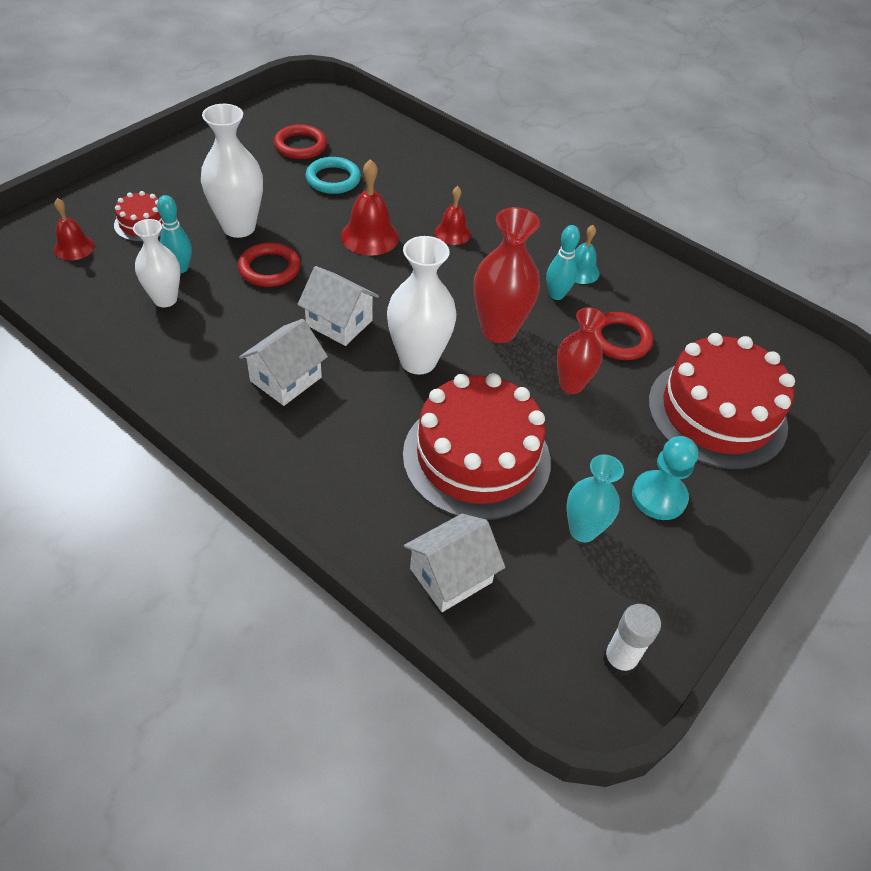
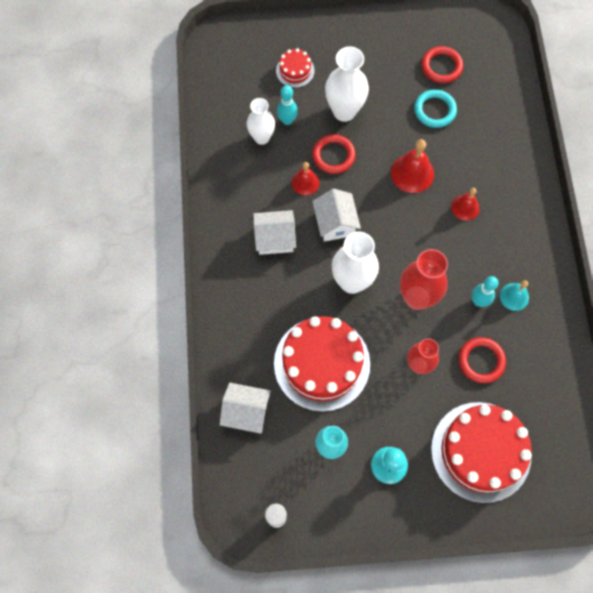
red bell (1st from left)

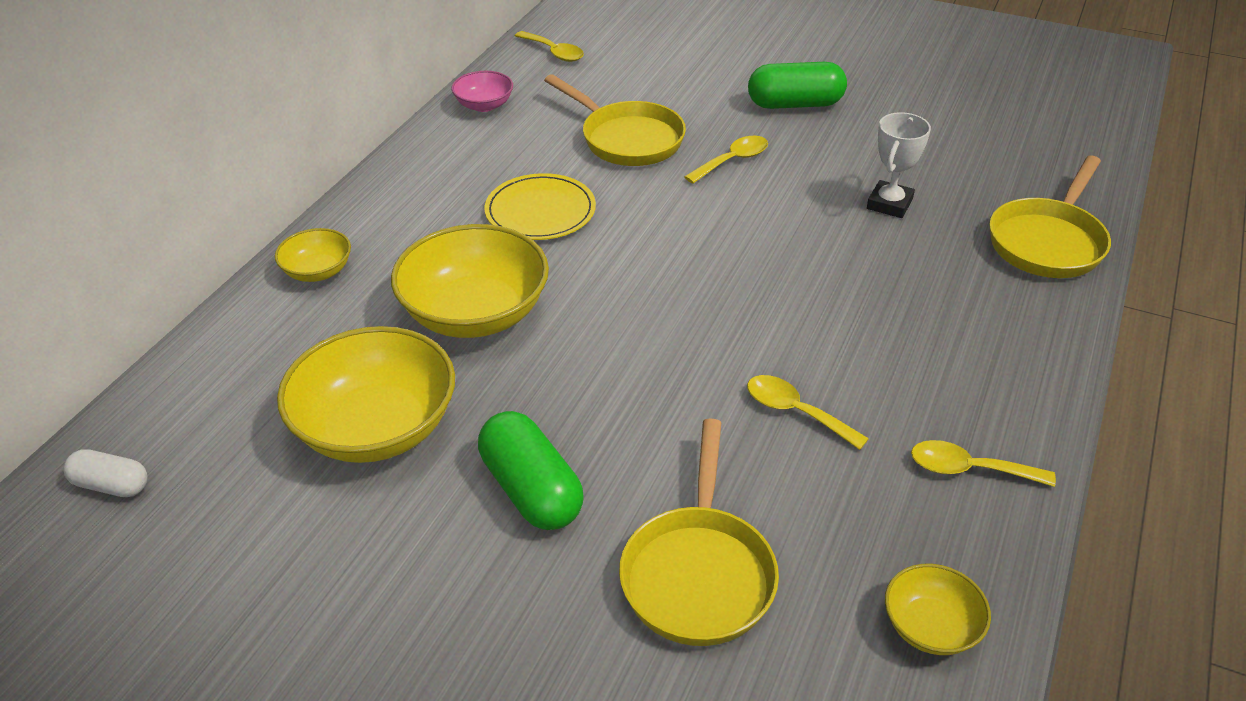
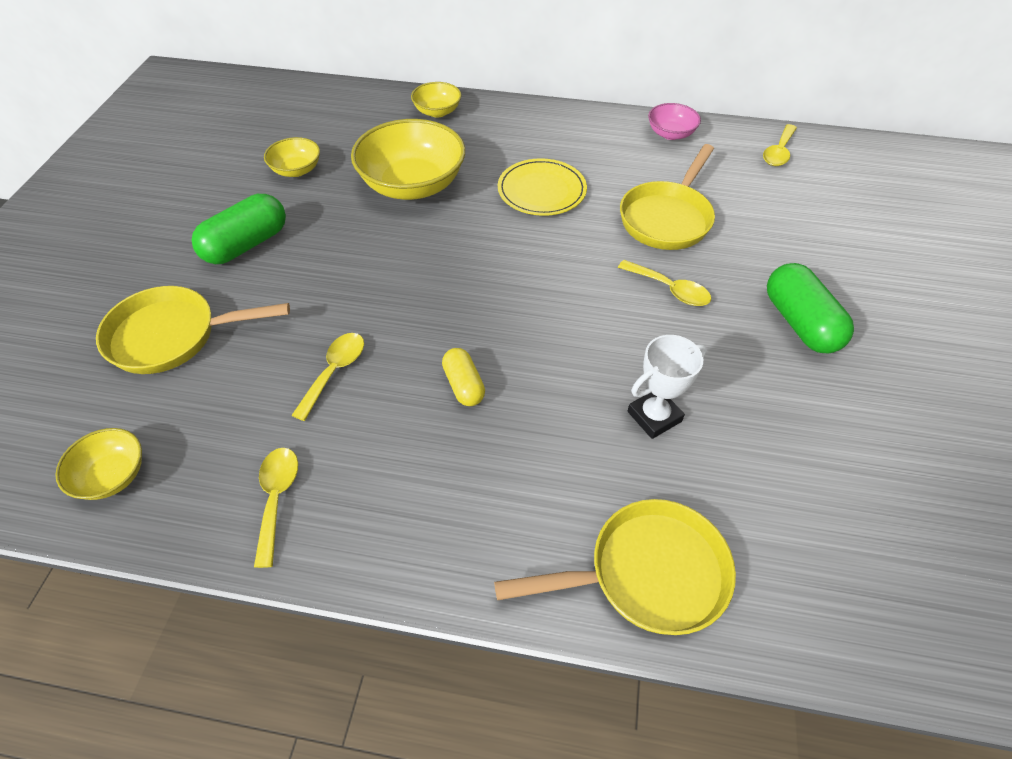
white capsule
yellow capsule
white trophy
yellow pan (2nd from left)
yellow bowl (2nd from left)

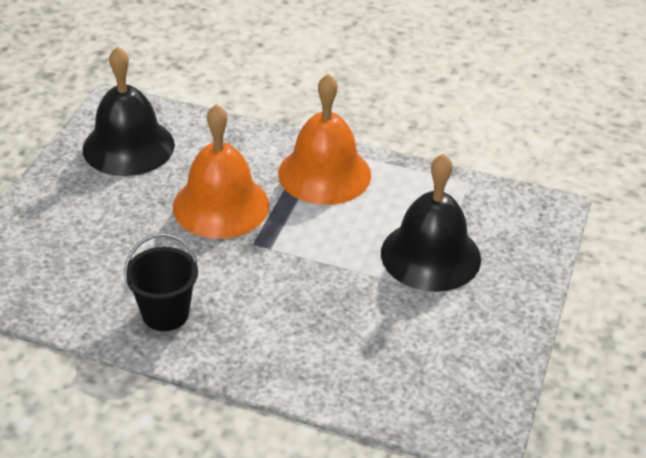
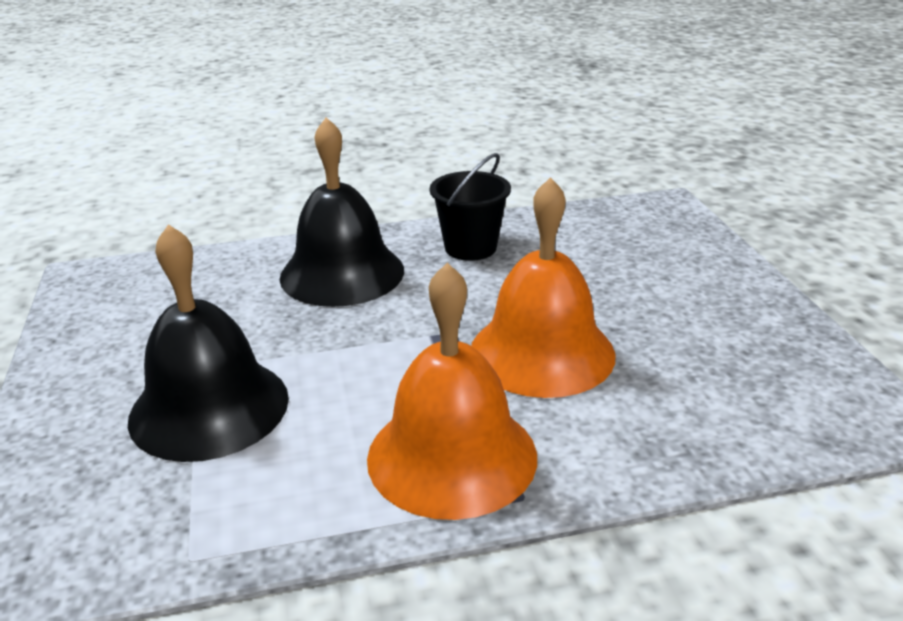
black bell (2nd from left)

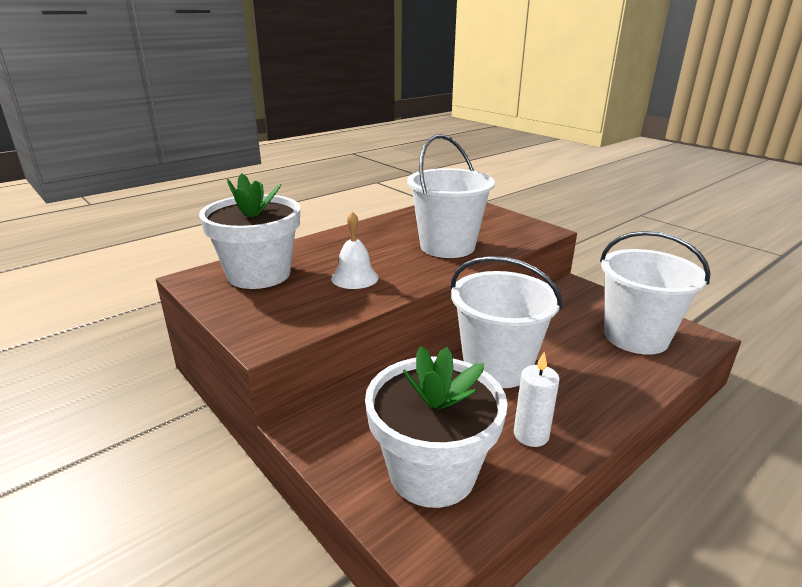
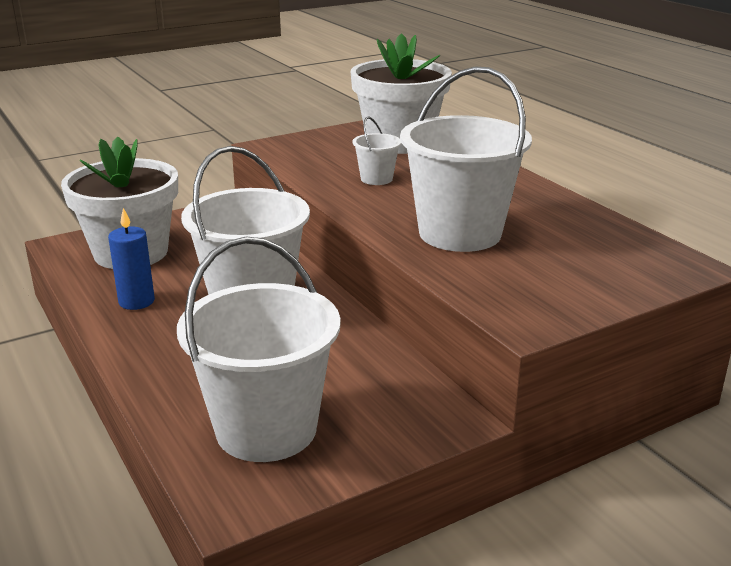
white bucket (3rd from left)
blue candle

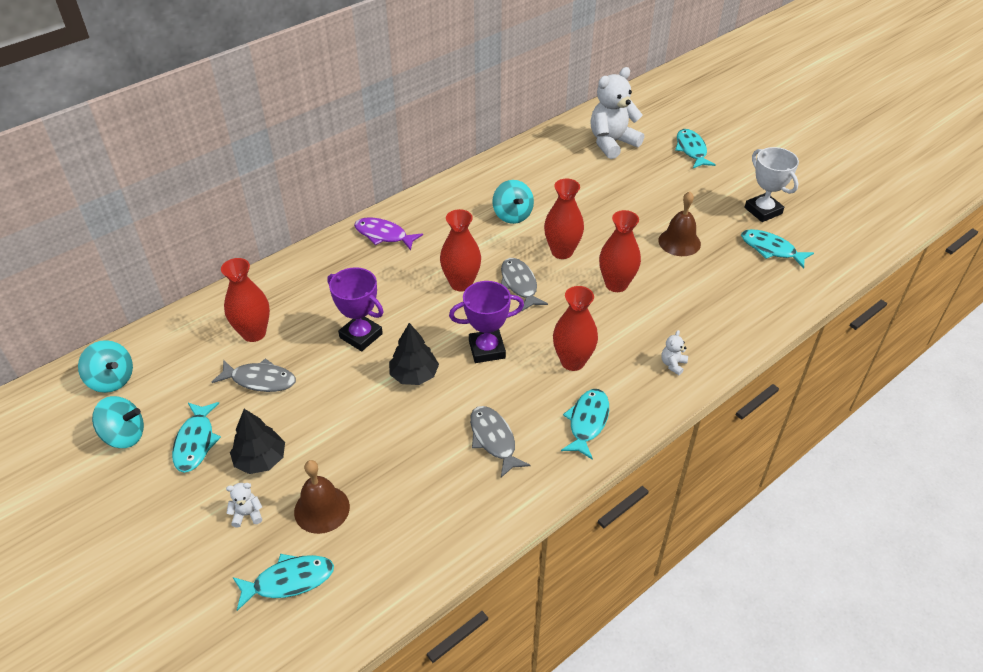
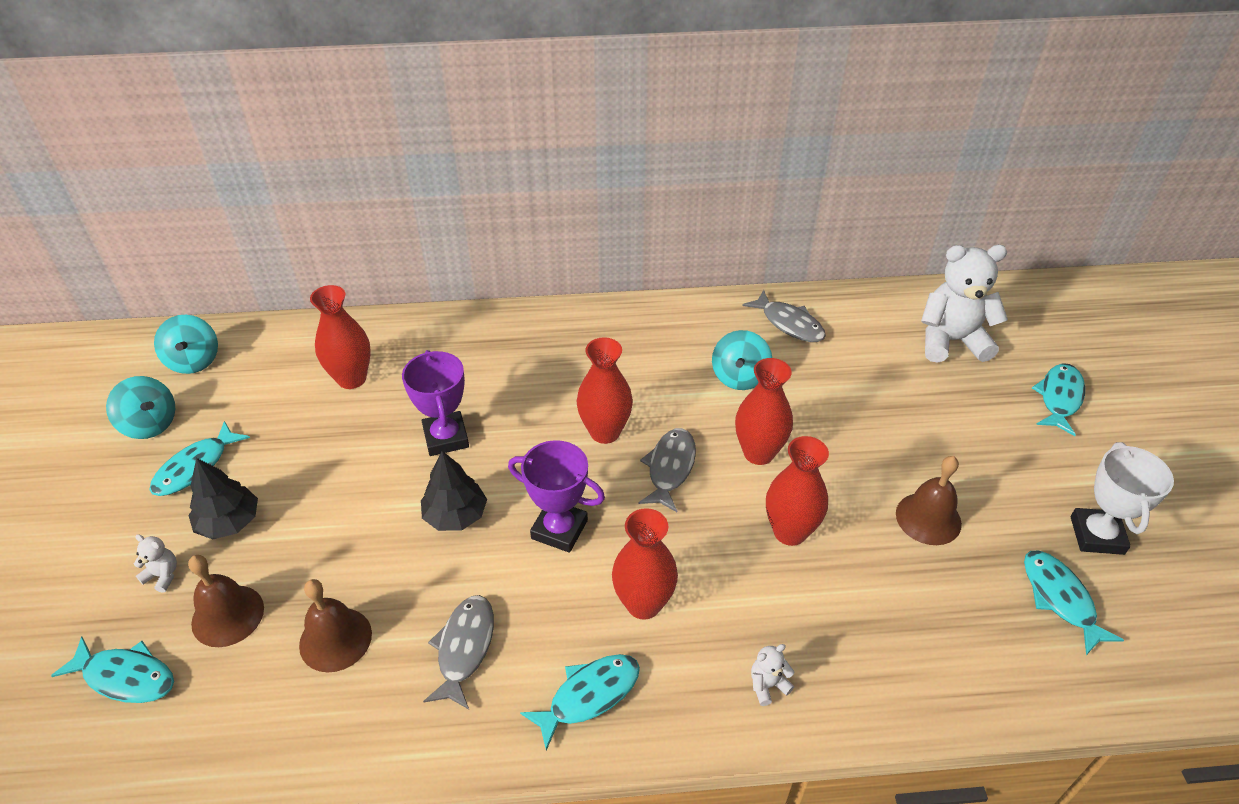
purple fish
brown bell (2nd from left)
grey fish (3rd from left)

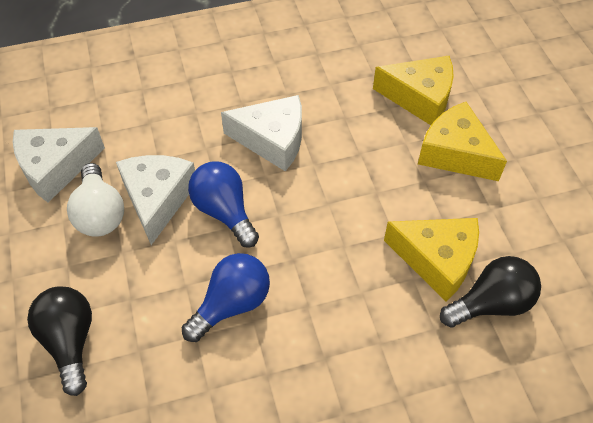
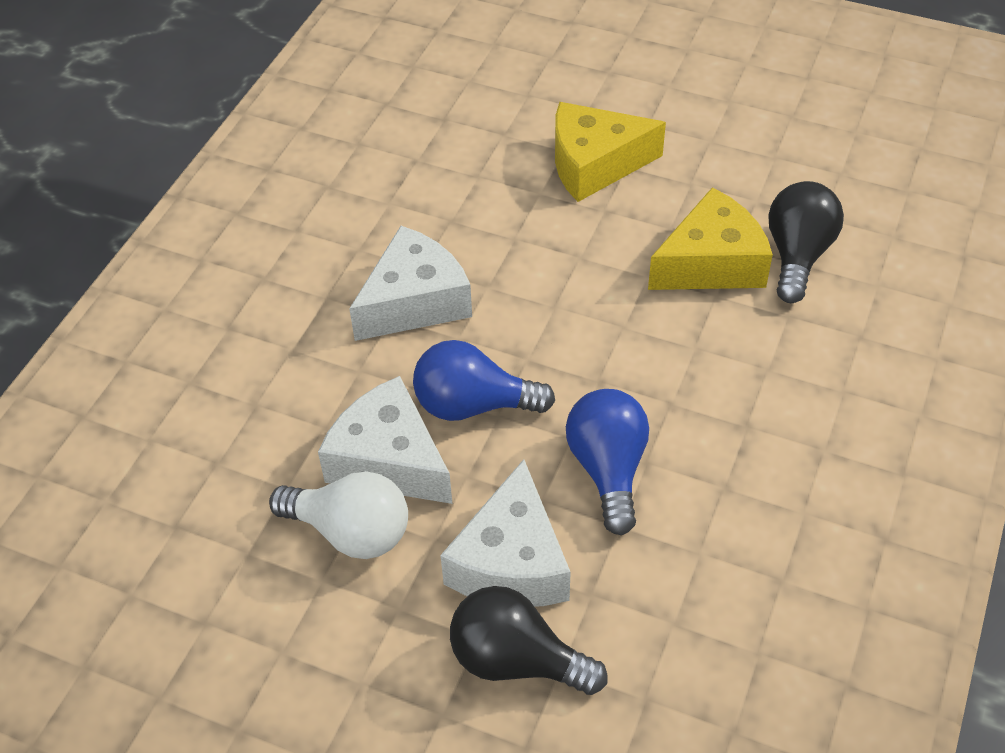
yellow cheese (1st from left in the first image)
white cheese (3rd from left)

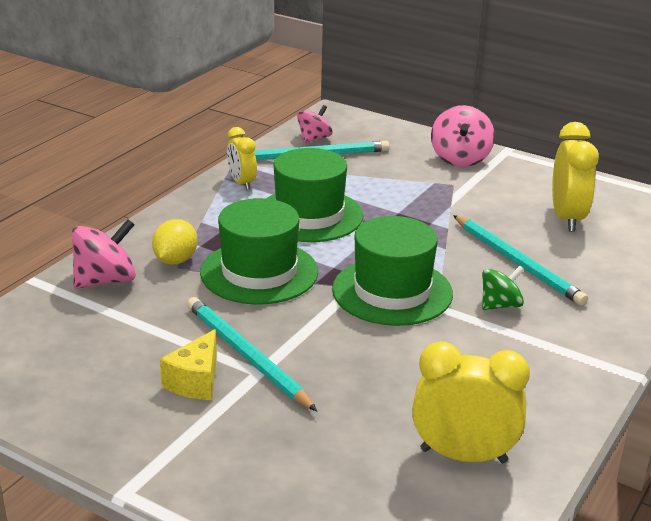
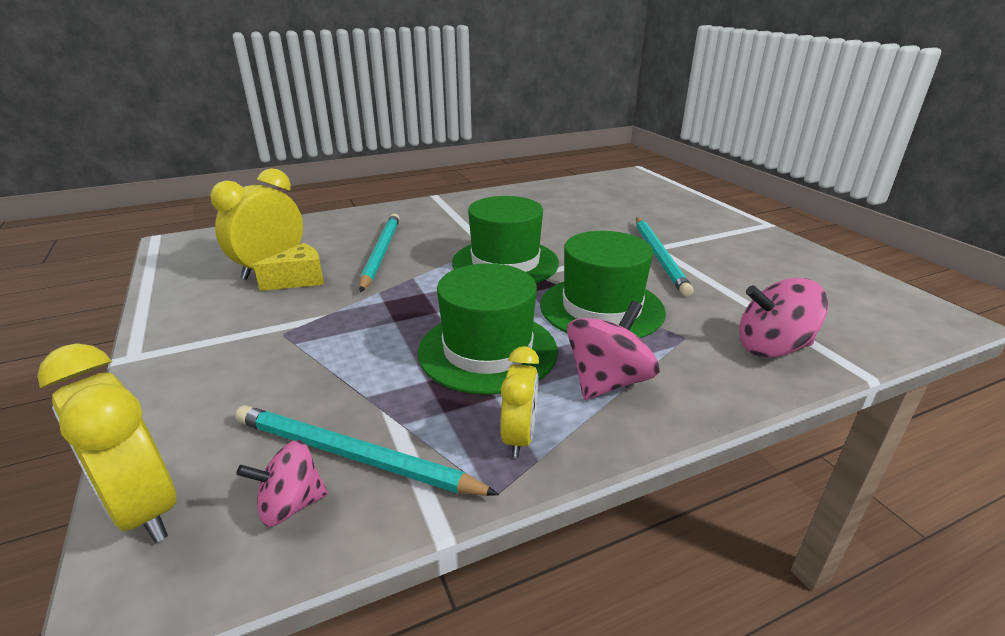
yellow lemon
green spinning top
yellow cheese
yellow clock (1st from left)
pink spinning top (2nd from left)

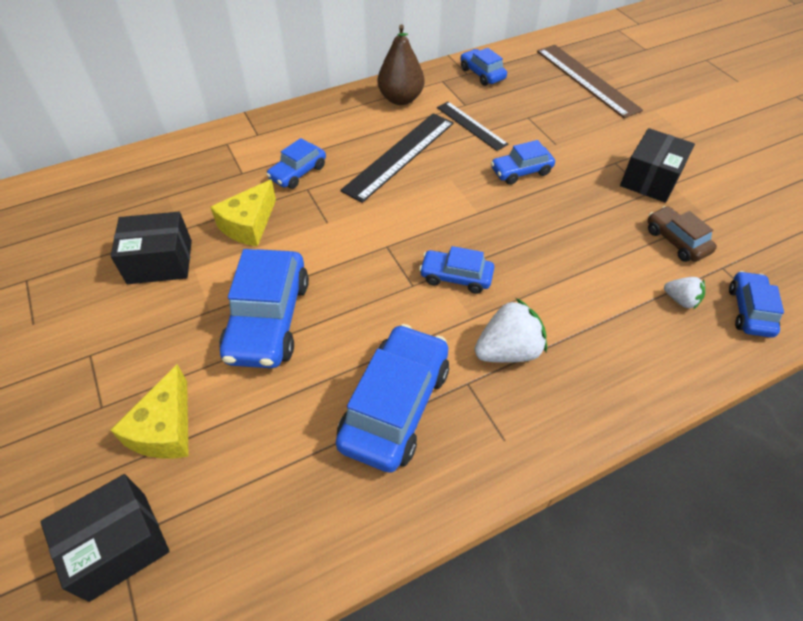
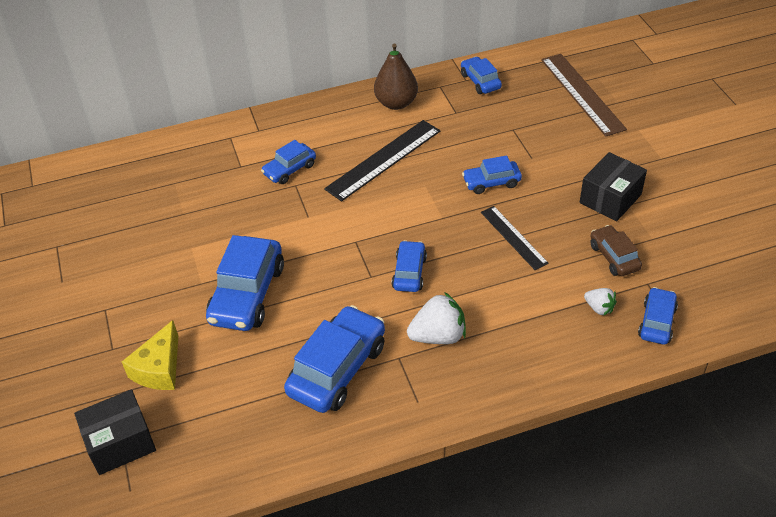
black box (2nd from left in the first image)
yellow cheese (2nd from left in the first image)
black ruler (2nd from left)
blue car (4th from left)

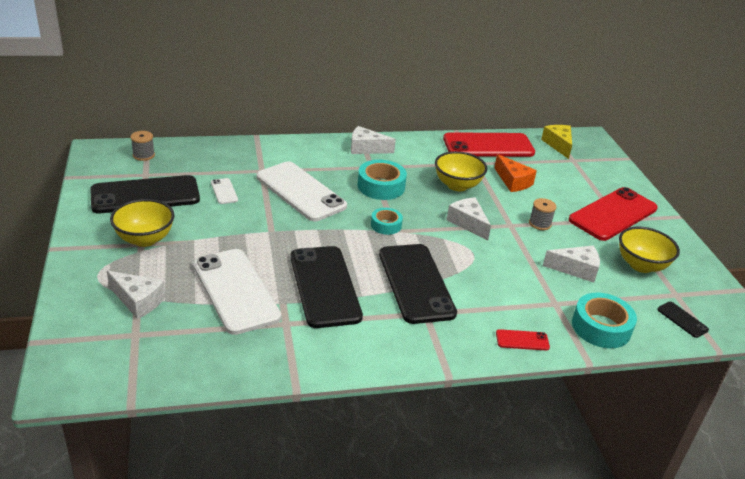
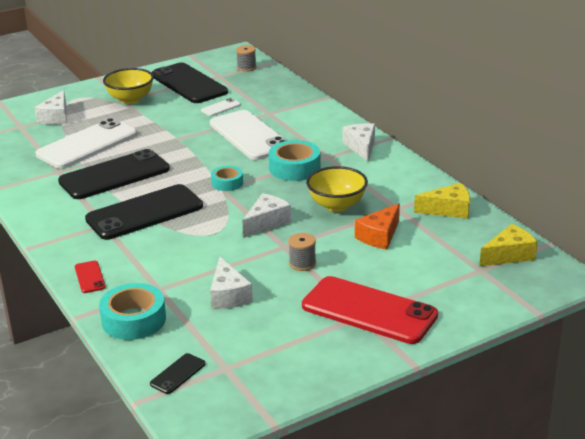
yellow bowl (3rd from left in the first image)
yellow cheese (1st from left)
white phone (3rd from left)

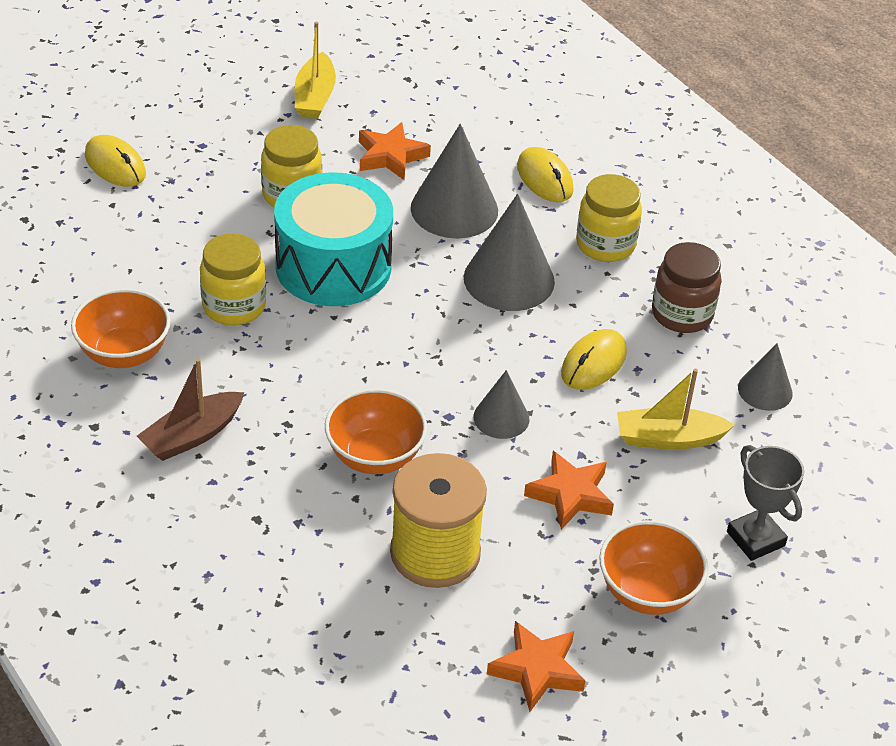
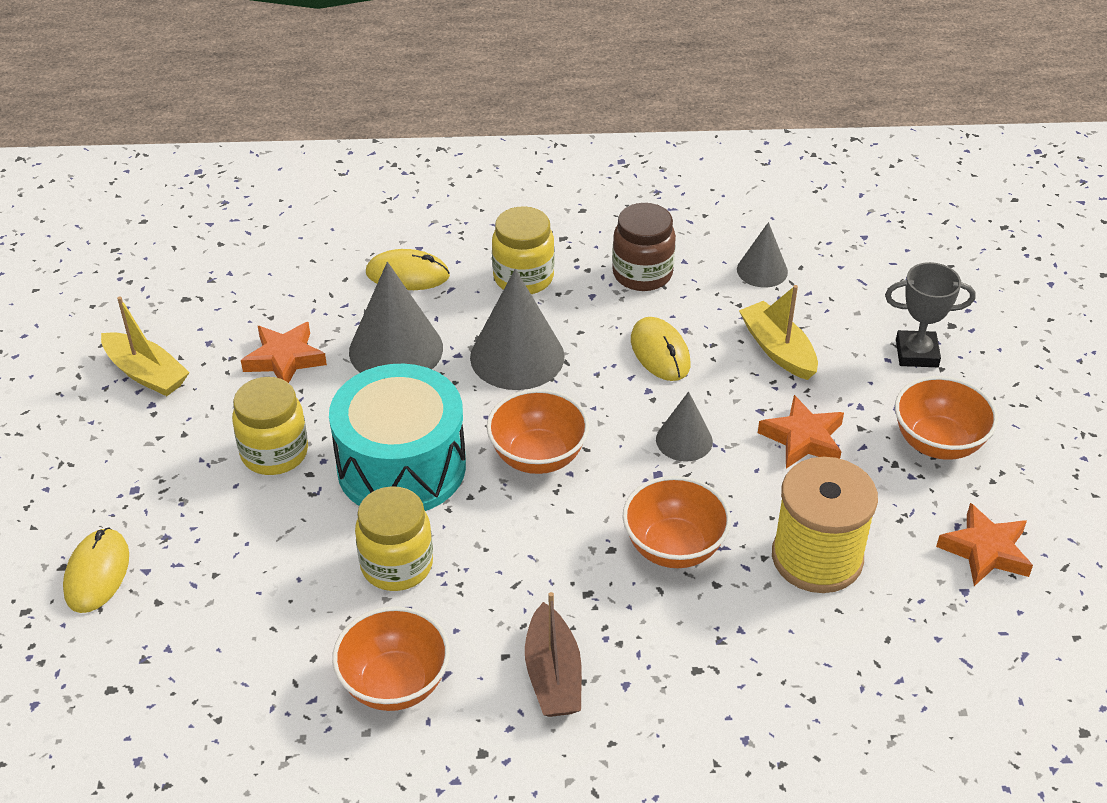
orange bowl (2nd from left)
yellow mouse (1st from left)
yellow boat (2nd from left)

